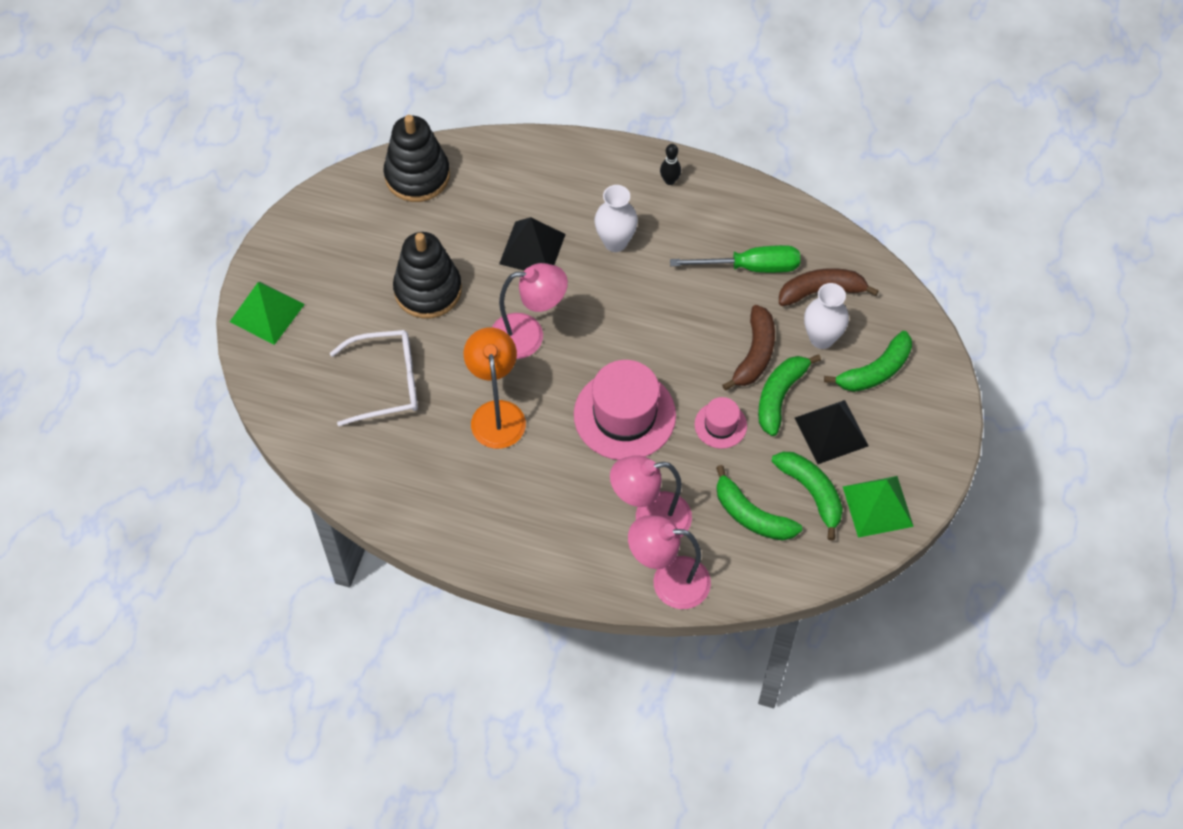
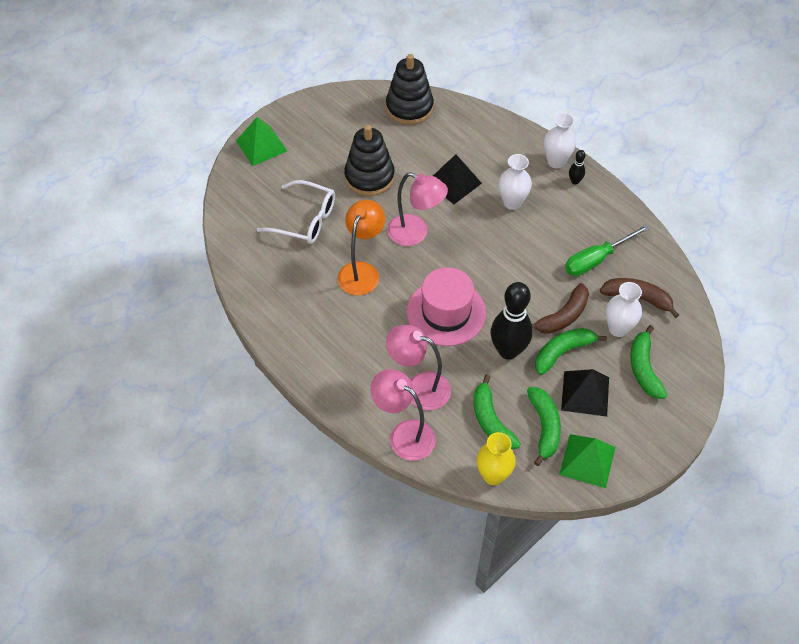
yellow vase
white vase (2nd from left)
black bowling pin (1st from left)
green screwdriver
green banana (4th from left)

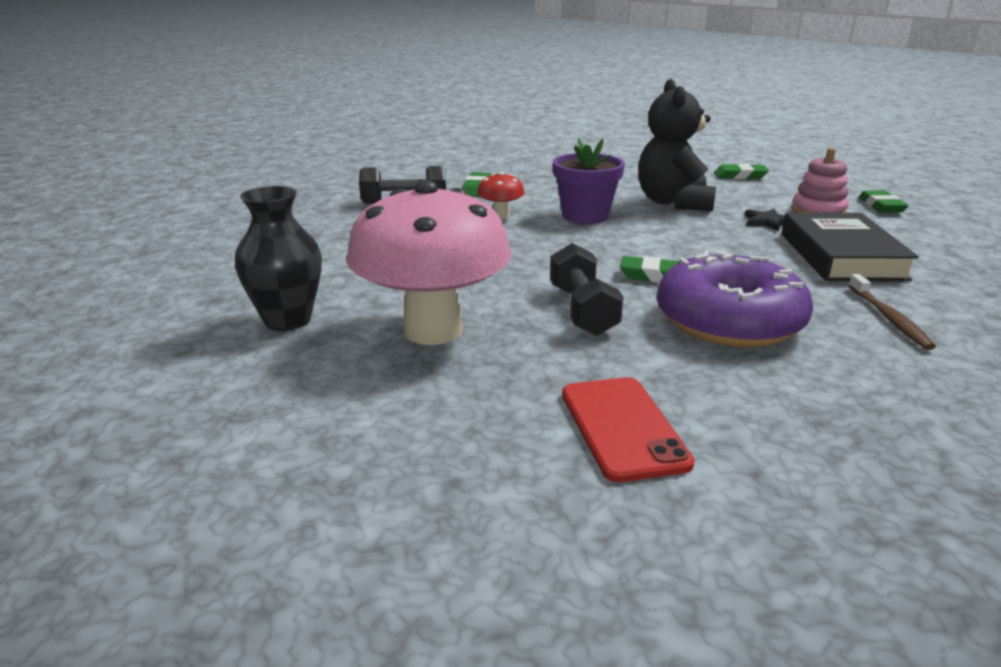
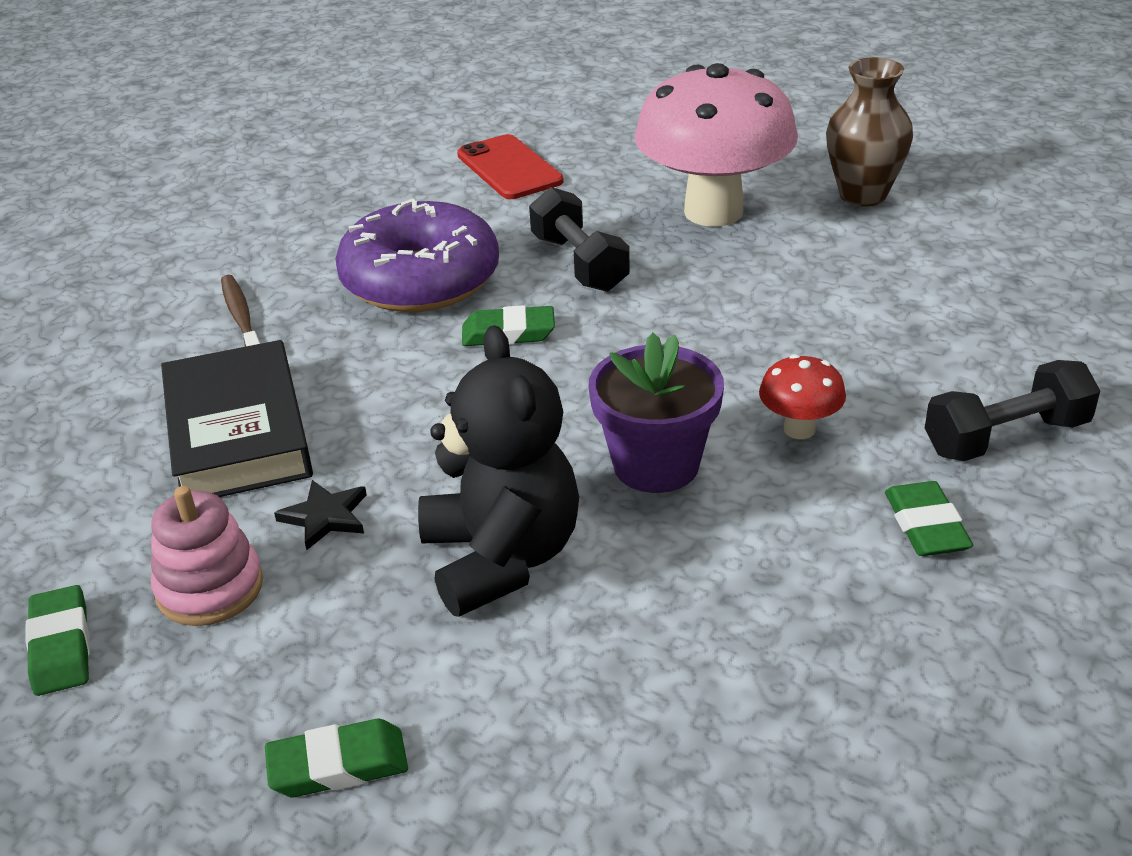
brown vase

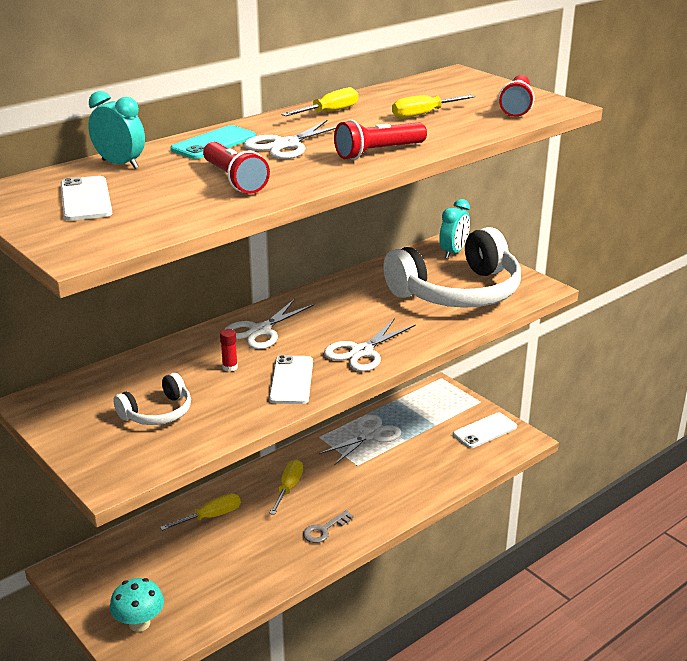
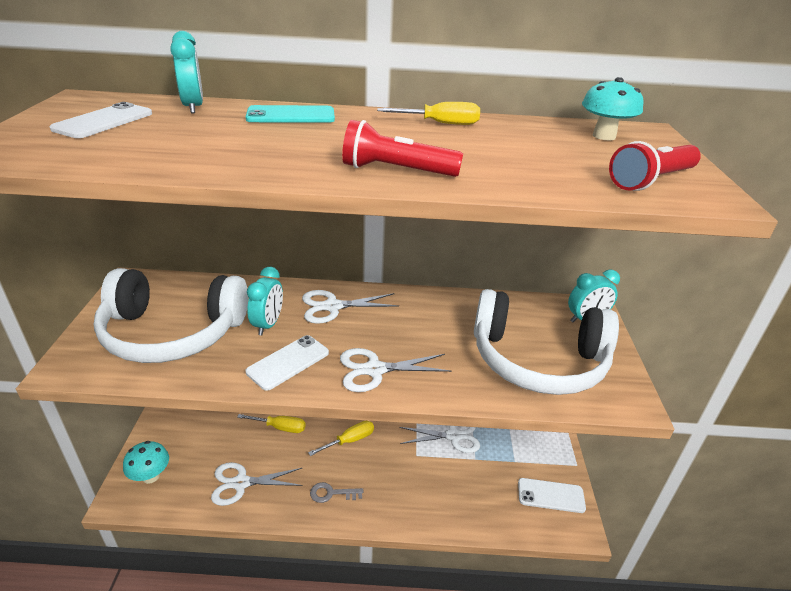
red flashlight (1st from left in the first image)
yellow screwdriver (4th from left in the first image)
turquoise mushroom (2nd from left)
white scissors (1st from left)
turquoise clock (2nd from left)
white headphones (1st from left)

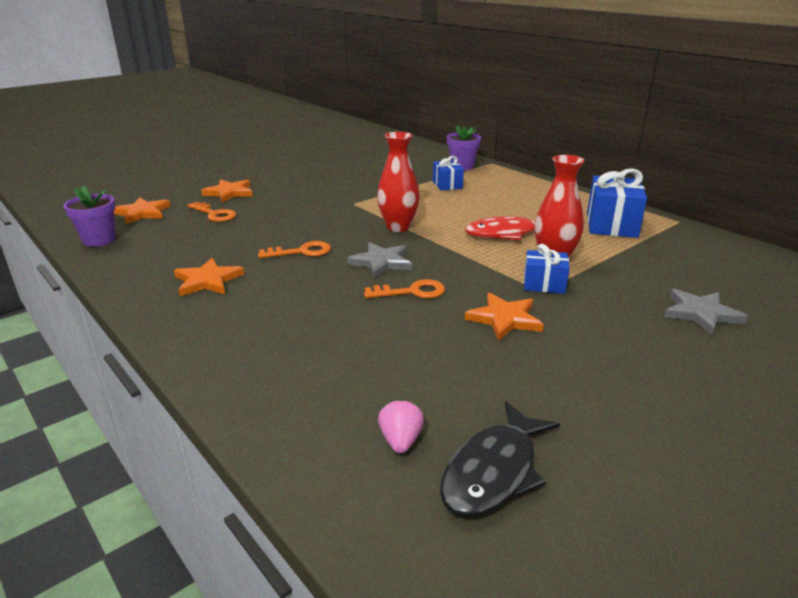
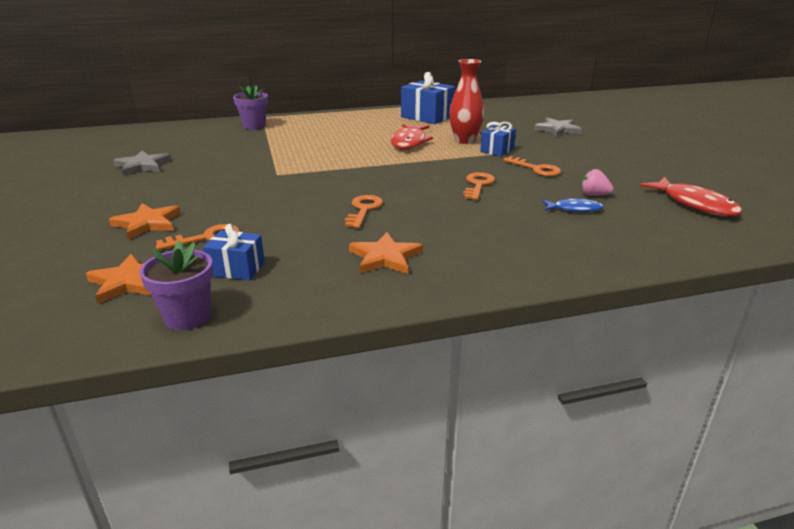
red vase (1st from left in the first image)
blue fish
grey star (1st from left)
pink strawberry
blue gift (1st from left)
orange key (4th from left)
red fish (2nd from left)

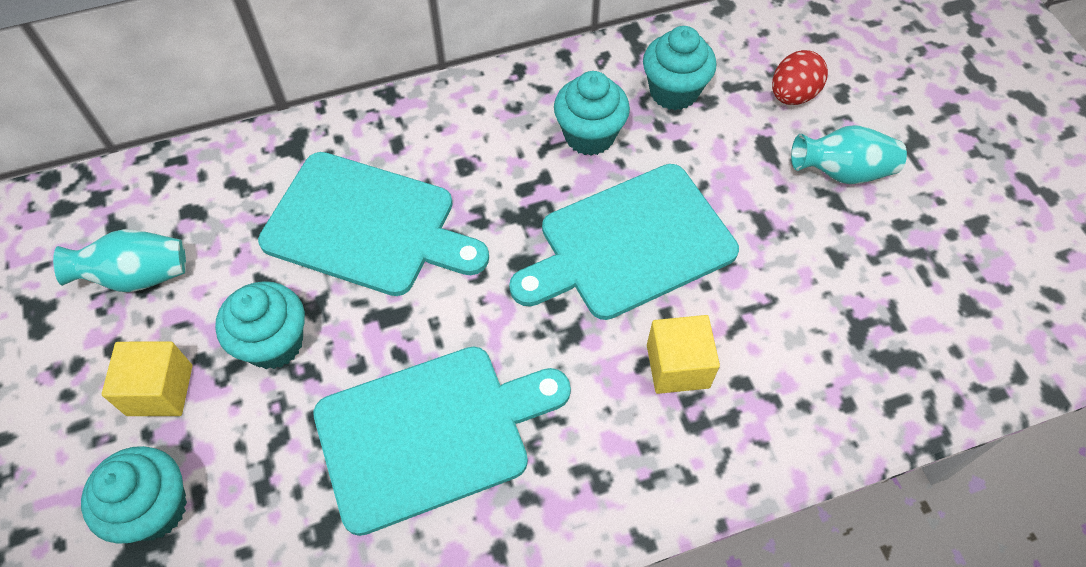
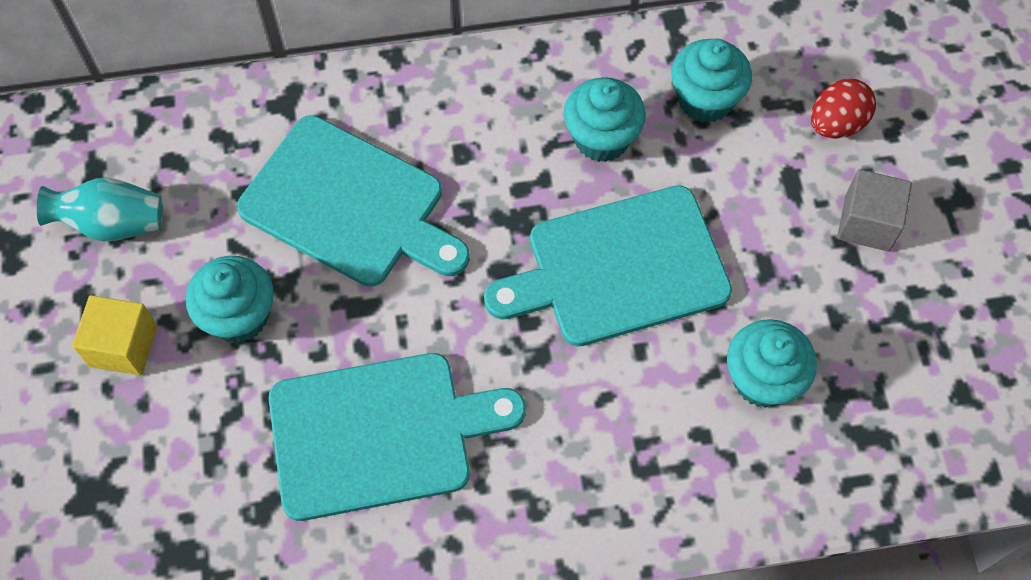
yellow cube (2nd from left in the first image)
turquoise cupcake (4th from left)
grey cube

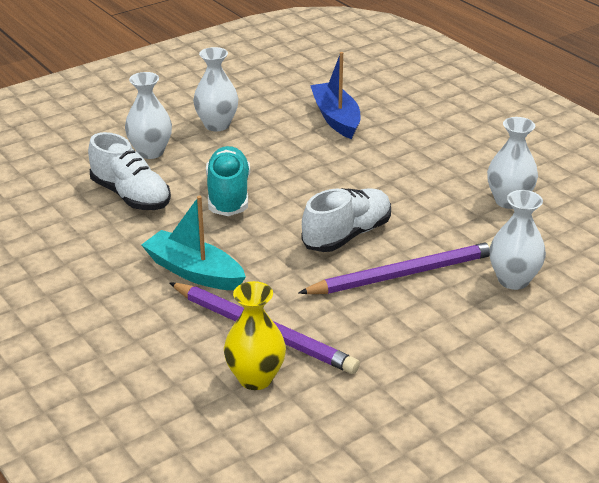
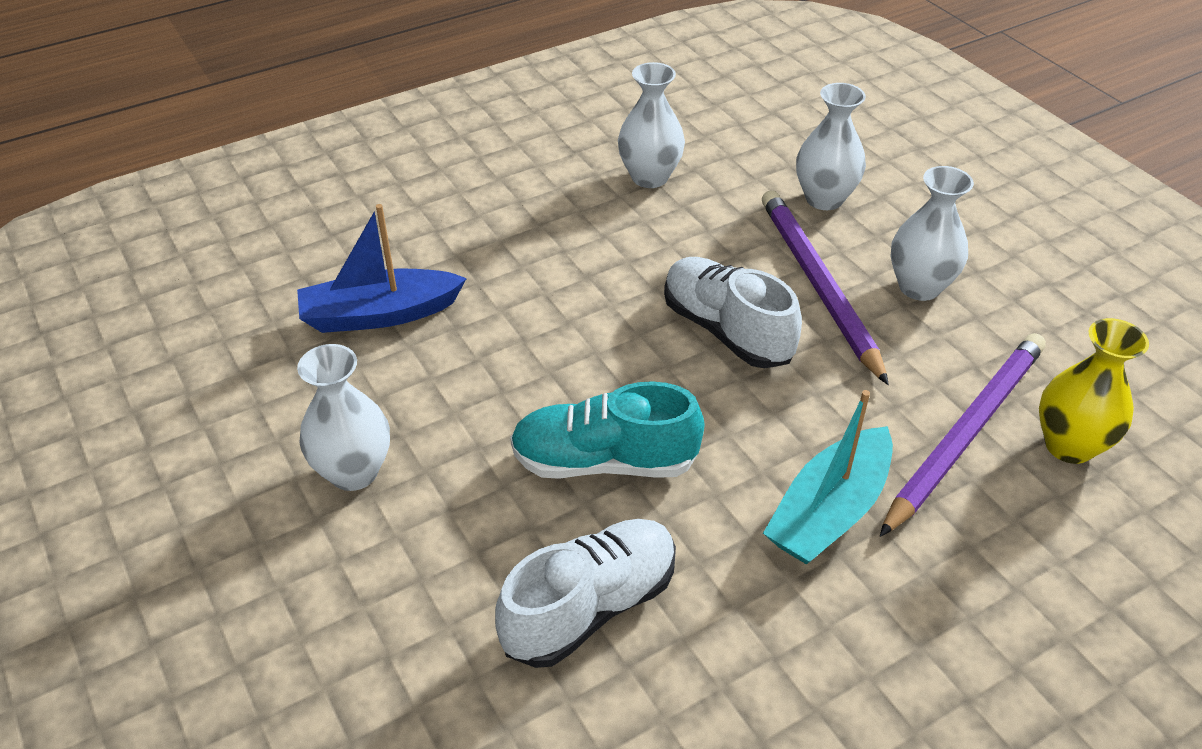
white vase (4th from left)

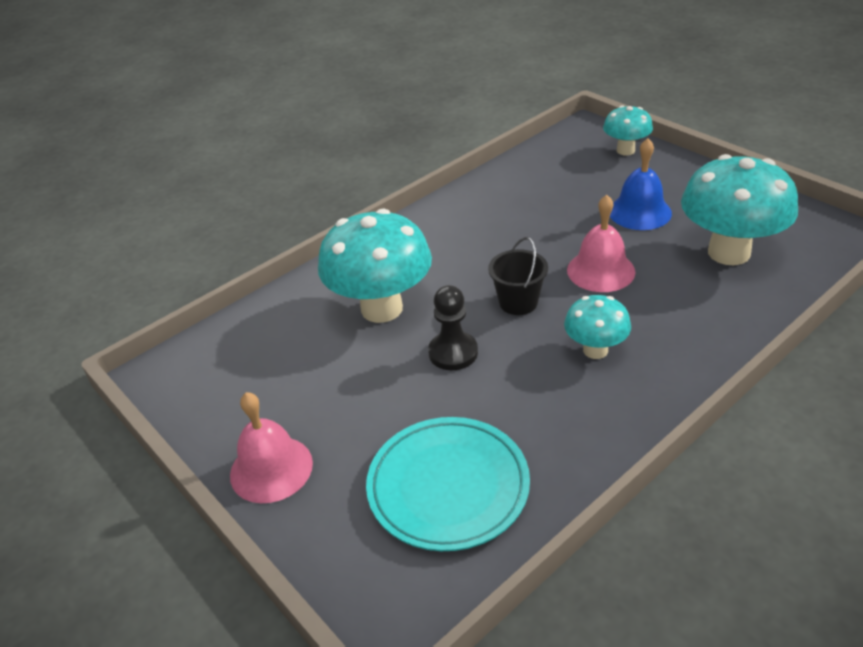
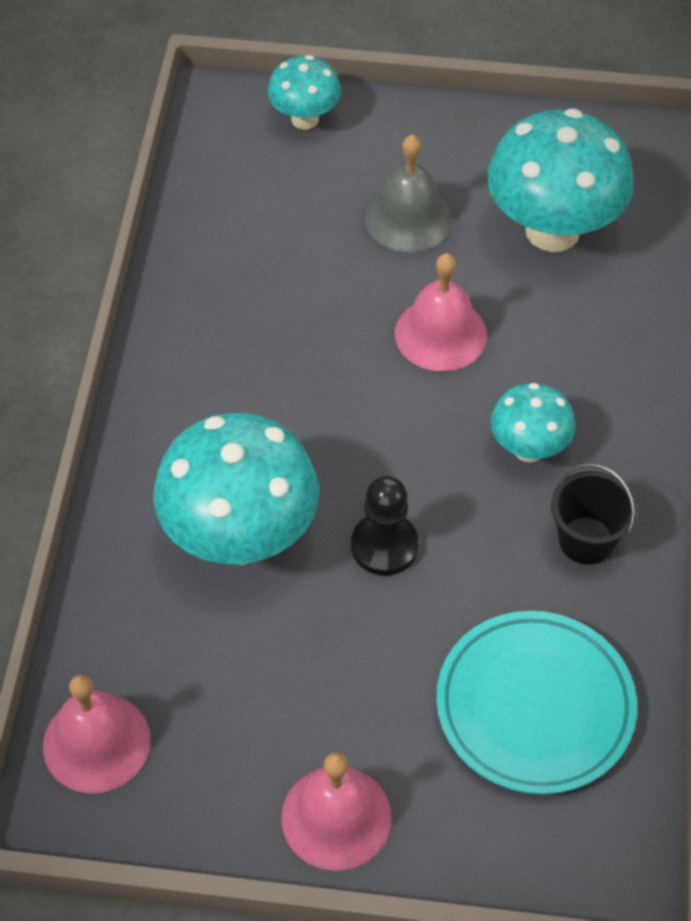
pink bell (1st from left)
black bucket
grey bell

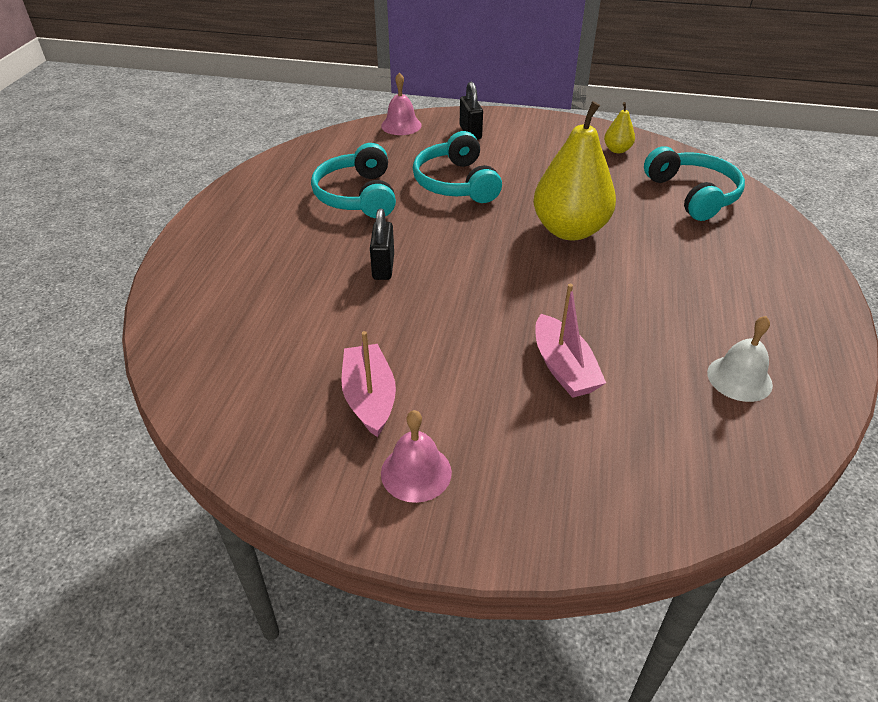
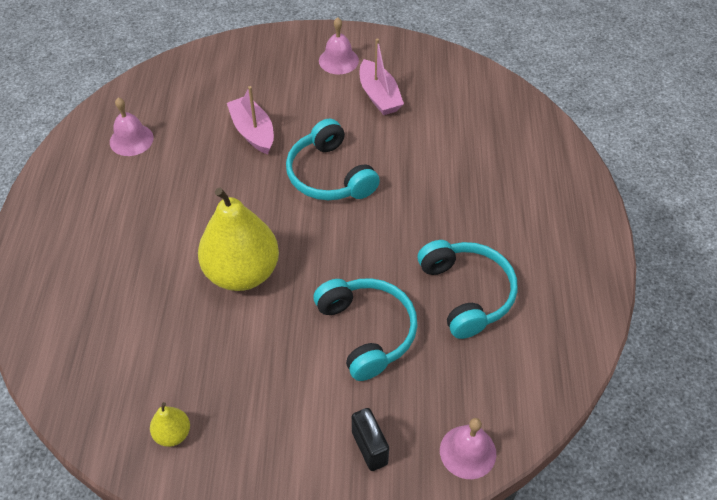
black padlock (1st from left in the first image)
turquoise headphones (1st from left)
pink bell (1st from left)

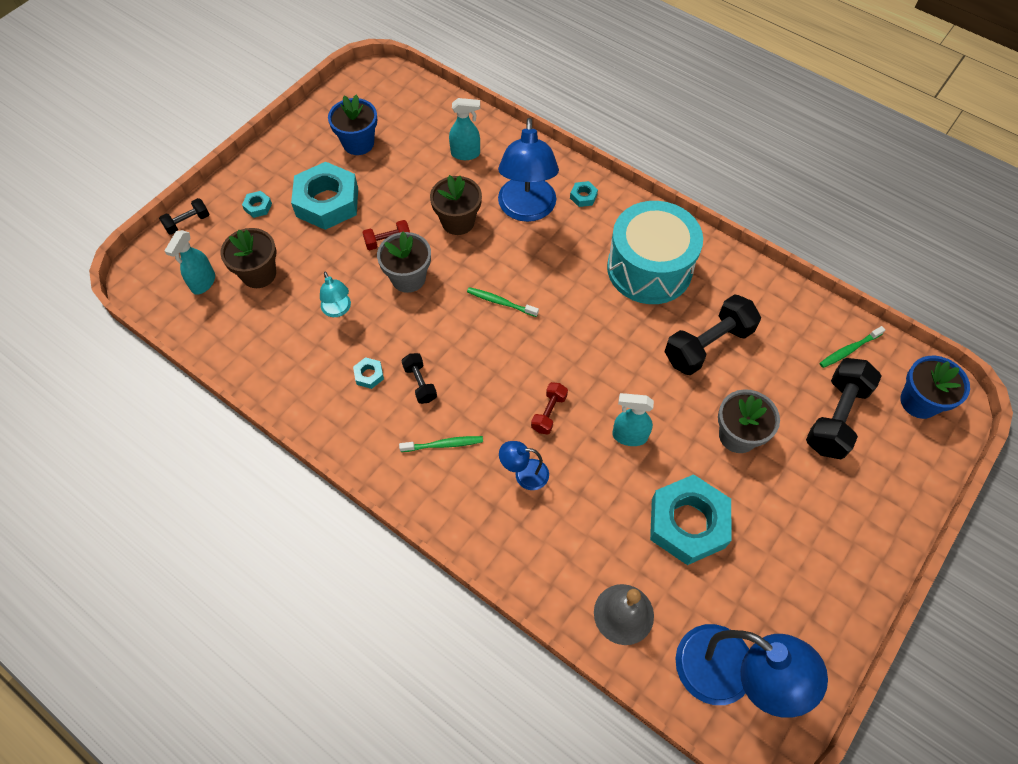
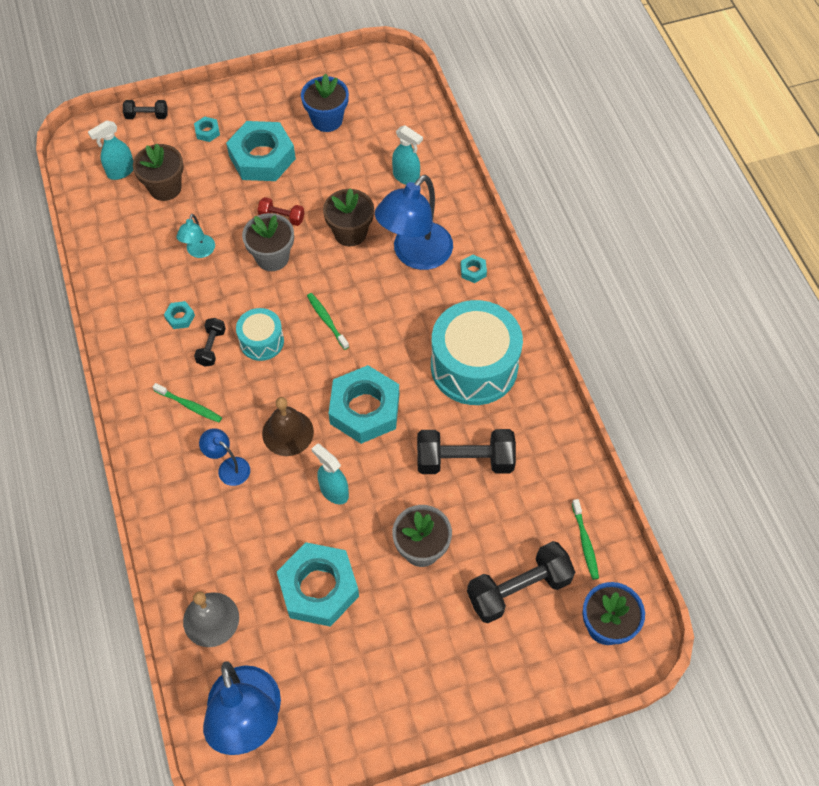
turquoise drum (1st from left)
turquoise nut (5th from left)
brown bell
green toothbrush (3rd from left)

